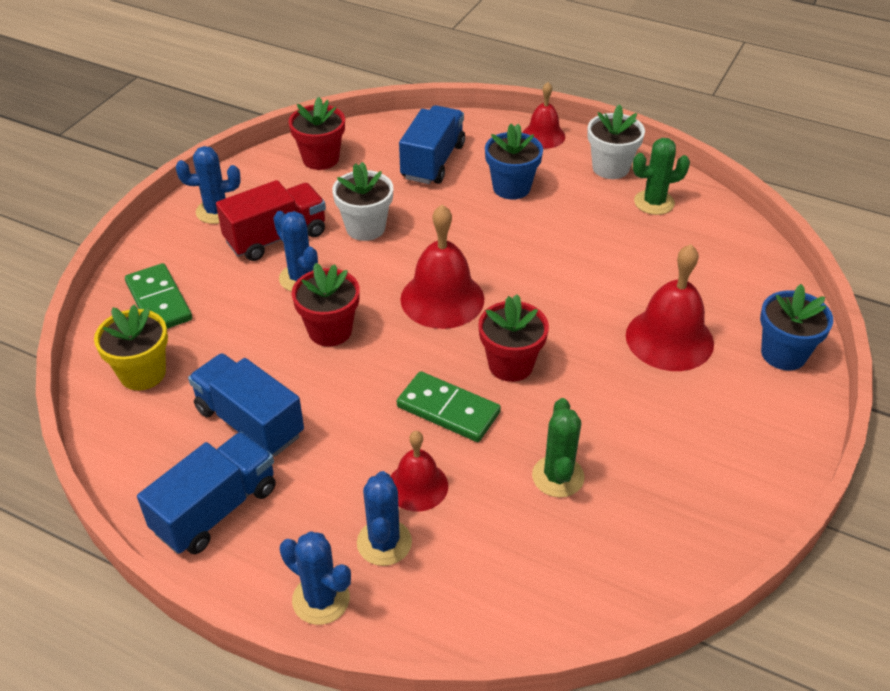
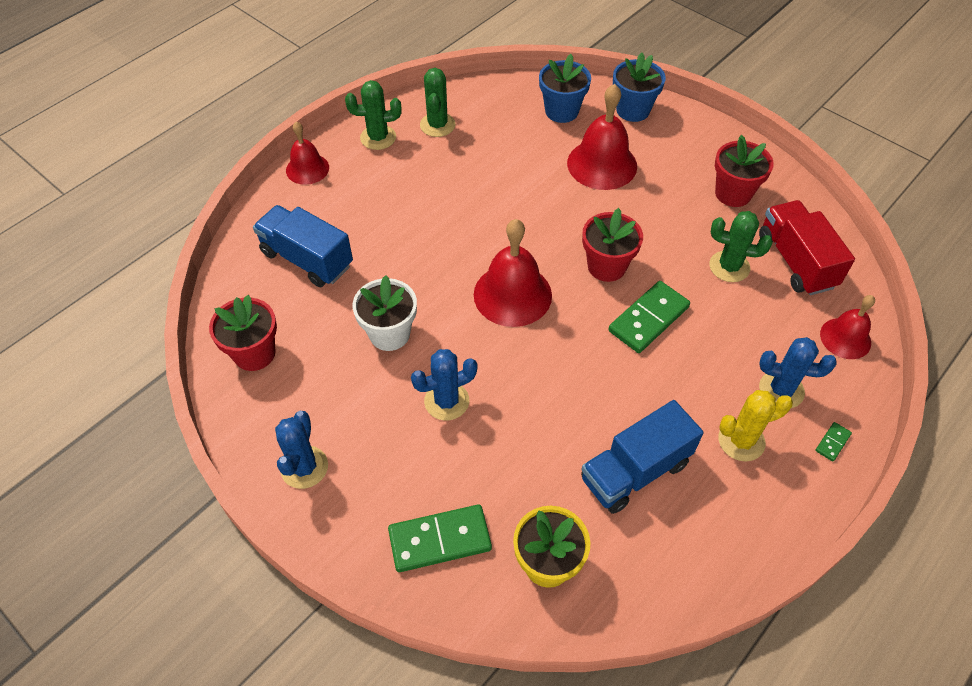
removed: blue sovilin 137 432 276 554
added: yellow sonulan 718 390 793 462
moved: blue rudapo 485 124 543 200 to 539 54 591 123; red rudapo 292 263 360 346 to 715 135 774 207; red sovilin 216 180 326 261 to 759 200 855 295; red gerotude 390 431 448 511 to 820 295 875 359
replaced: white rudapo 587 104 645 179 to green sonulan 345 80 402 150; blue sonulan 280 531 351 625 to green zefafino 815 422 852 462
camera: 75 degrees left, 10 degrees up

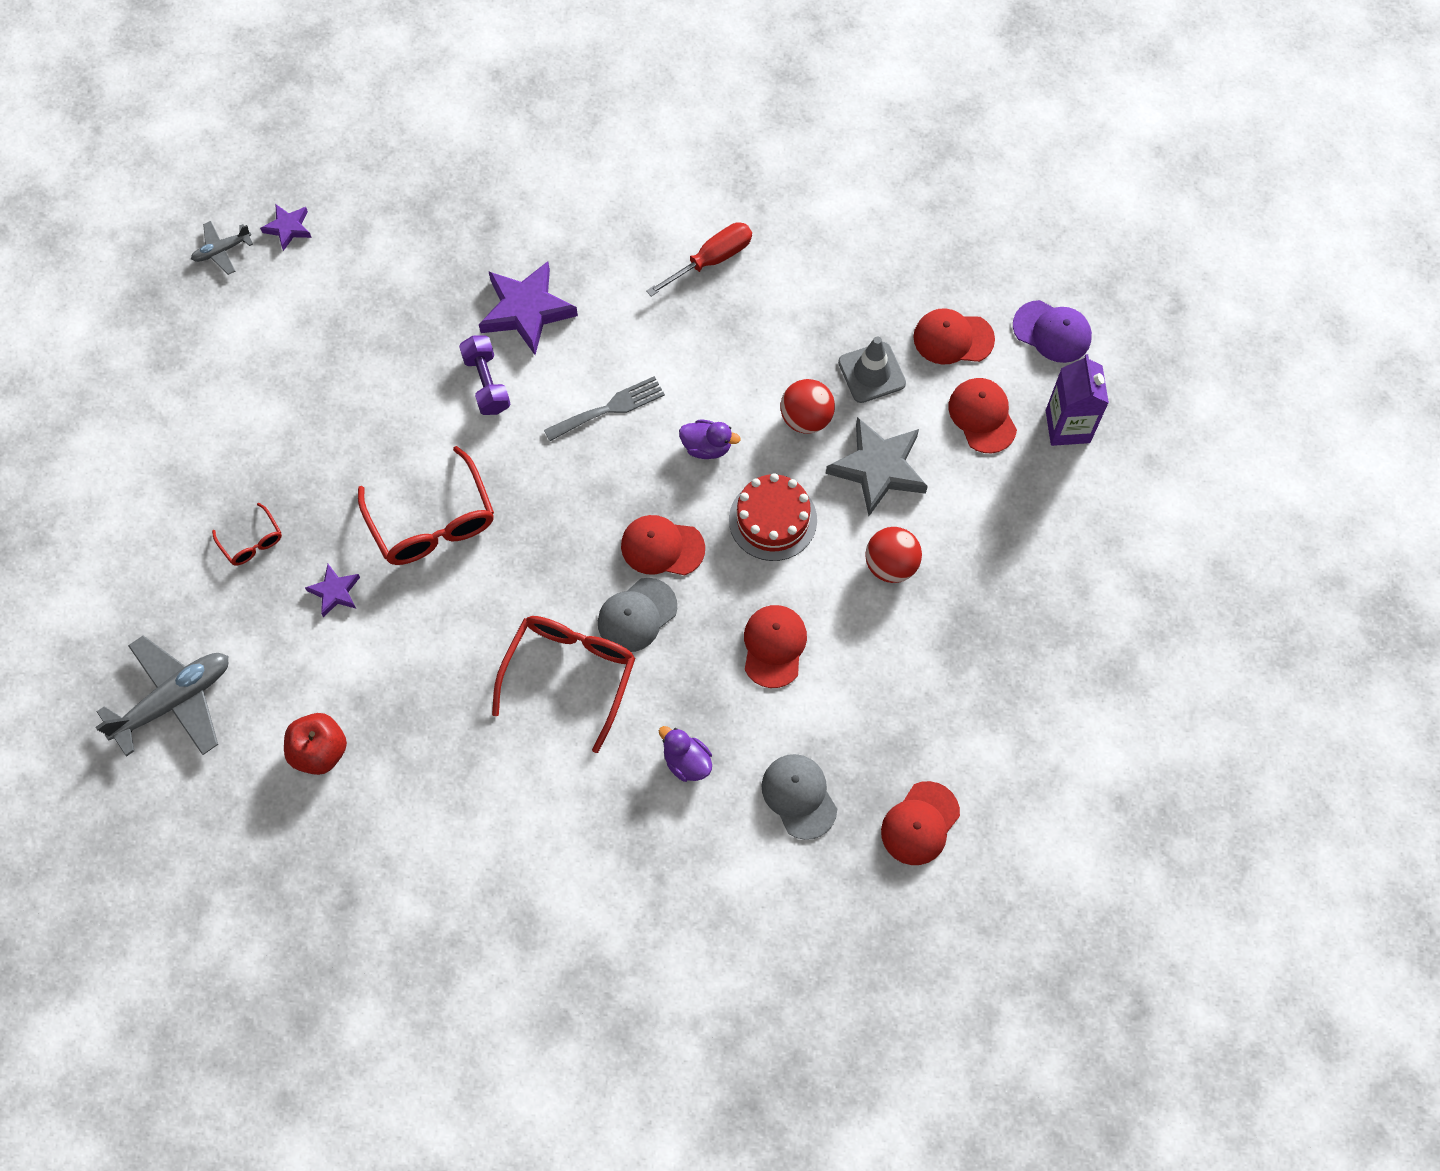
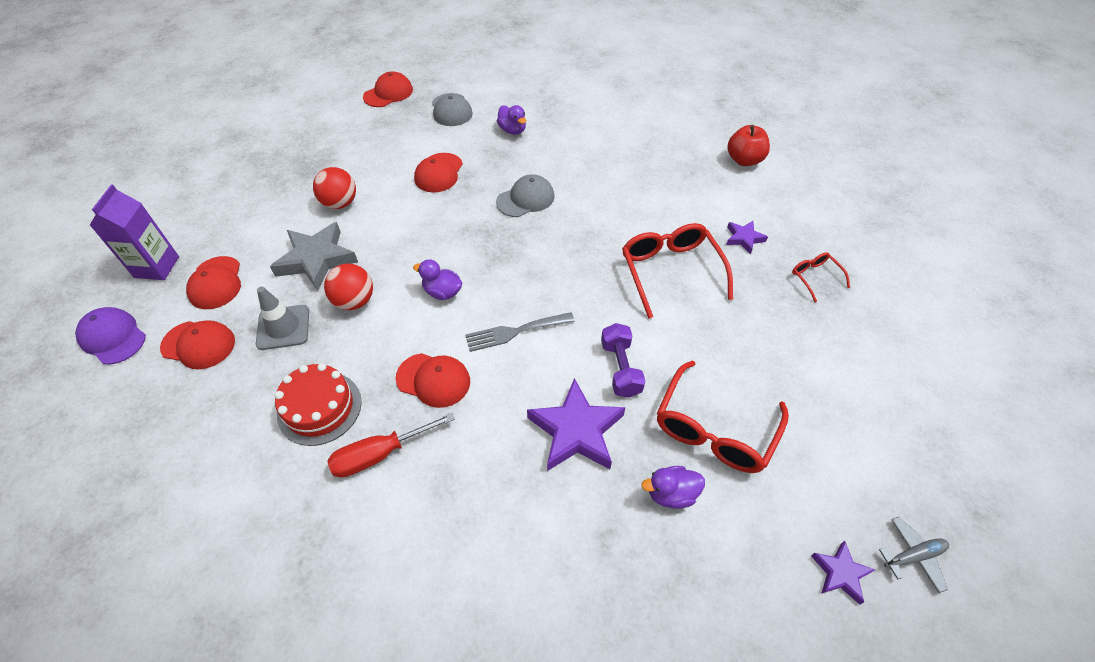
removed: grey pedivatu 95 636 228 756
added: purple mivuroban 641 466 705 509
moved: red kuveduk 729 473 817 561 to 274 363 362 446; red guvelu 621 515 705 575 to 395 353 470 408; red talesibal 492 616 635 753 to 657 360 789 473
camera: 170 degrees left, 15 degrees down

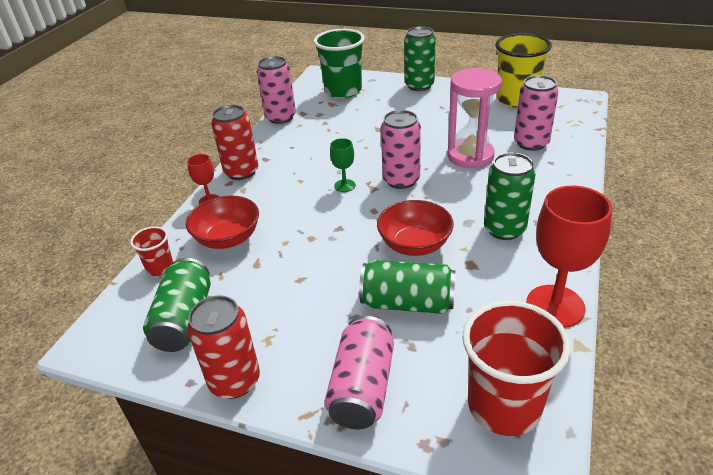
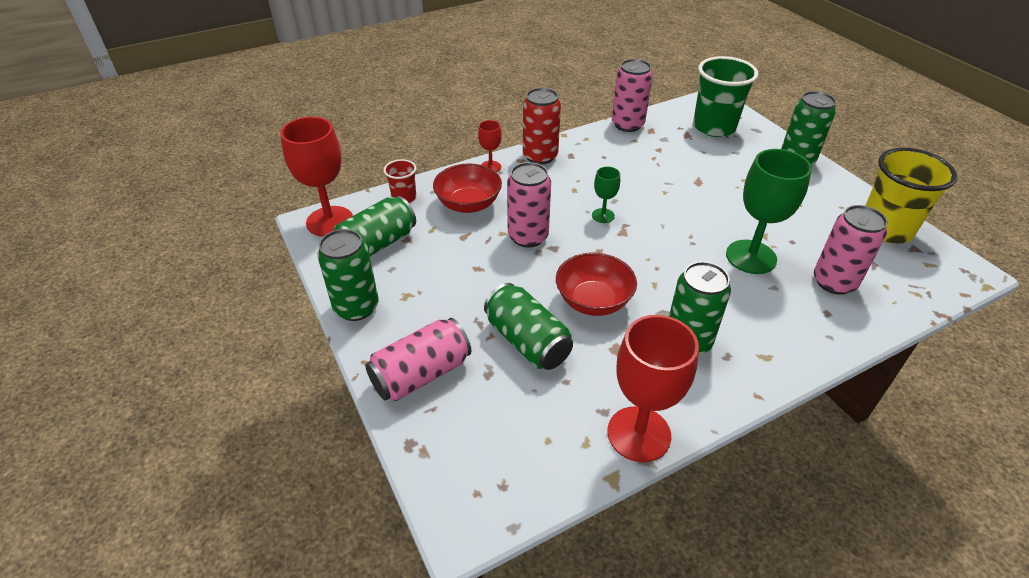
removed: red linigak 462 301 571 436
added: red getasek 280 117 353 237
moved: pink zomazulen 381 110 421 189 to 507 162 551 248
replaced: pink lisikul 447 68 502 168 to green getasek 726 149 812 274
recoloured: red zomazulen 187 295 260 399 to green zomazulen 317 229 379 321
camera: 40 degrees right, 5 degrees up

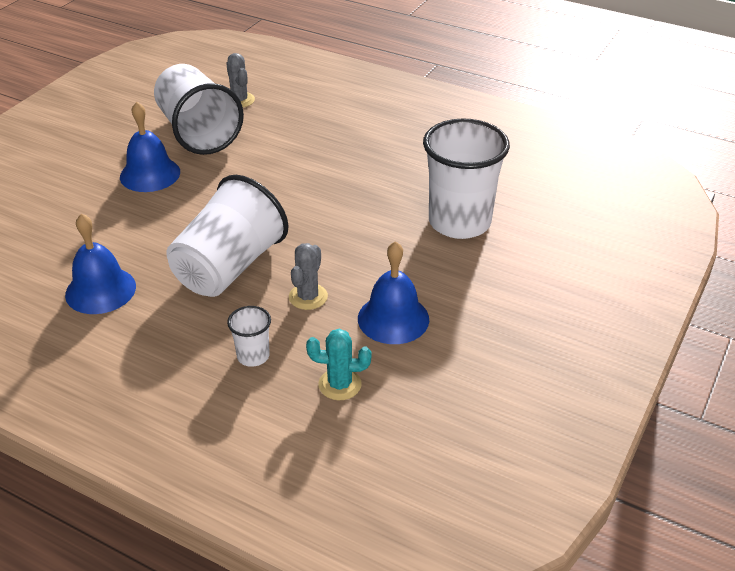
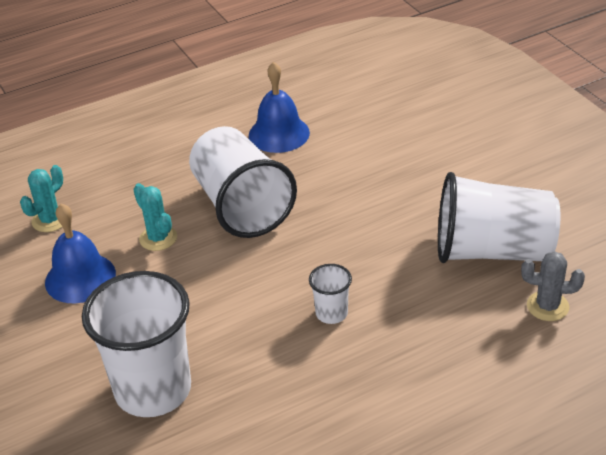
removed: blue gerotude 120 102 180 192
moved: white linigak 227 306 271 367 to 309 264 352 324
recoloured: grey sonulan 289 243 328 310 to turquoise sonulan 133 183 177 251
camera: 125 degrees right, 0 degrees up

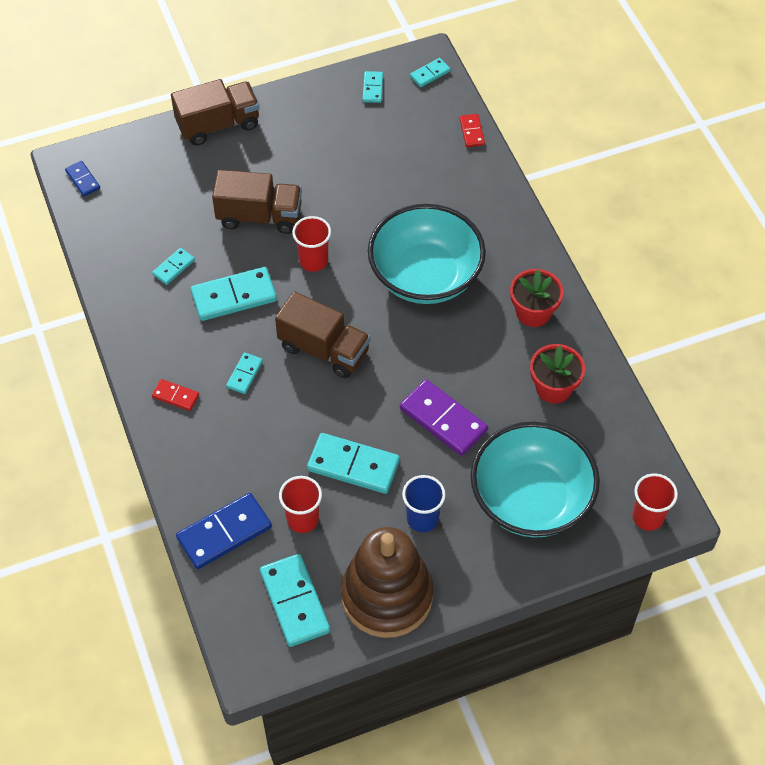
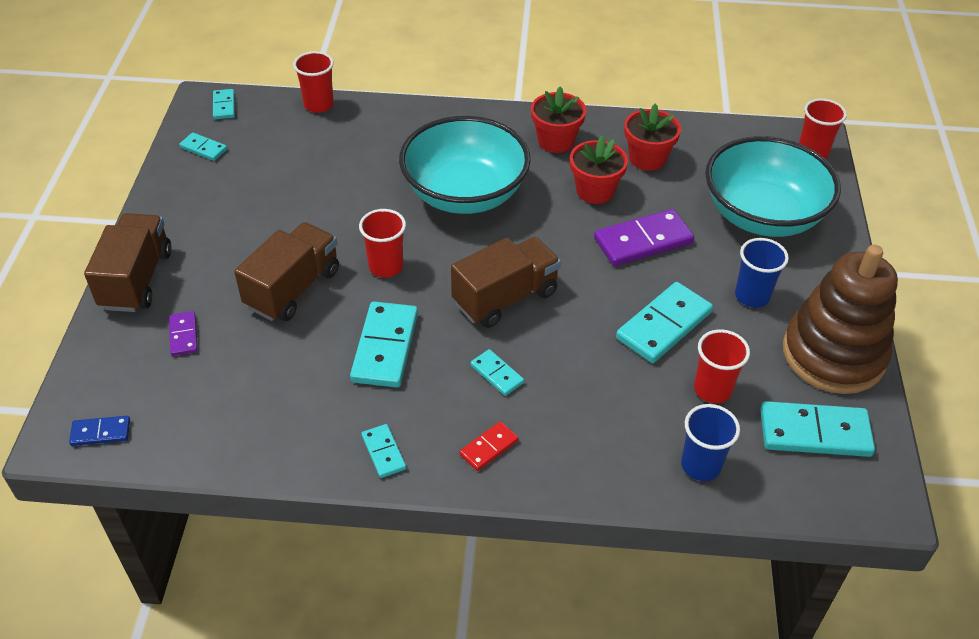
added: purple zefafino 169 311 198 356; red rudapo 570 135 628 204
moved: turquoise zefafino 152 248 195 285 to 361 424 406 478
replaced: red zefafino 459 114 485 147 to red linigak 293 51 334 113; blue zefafino 176 493 272 569 to blue linigak 681 404 740 481
camera: 65 degrees left, 10 degrees down

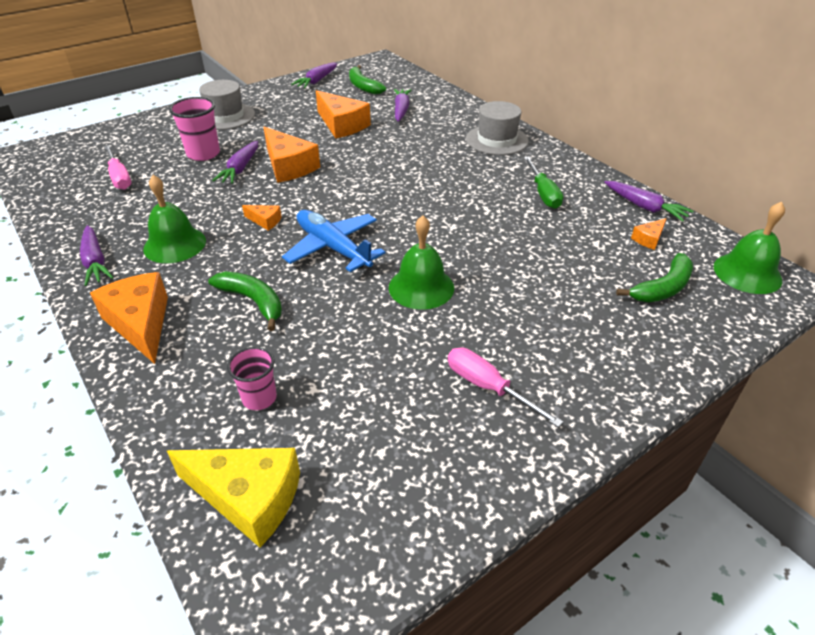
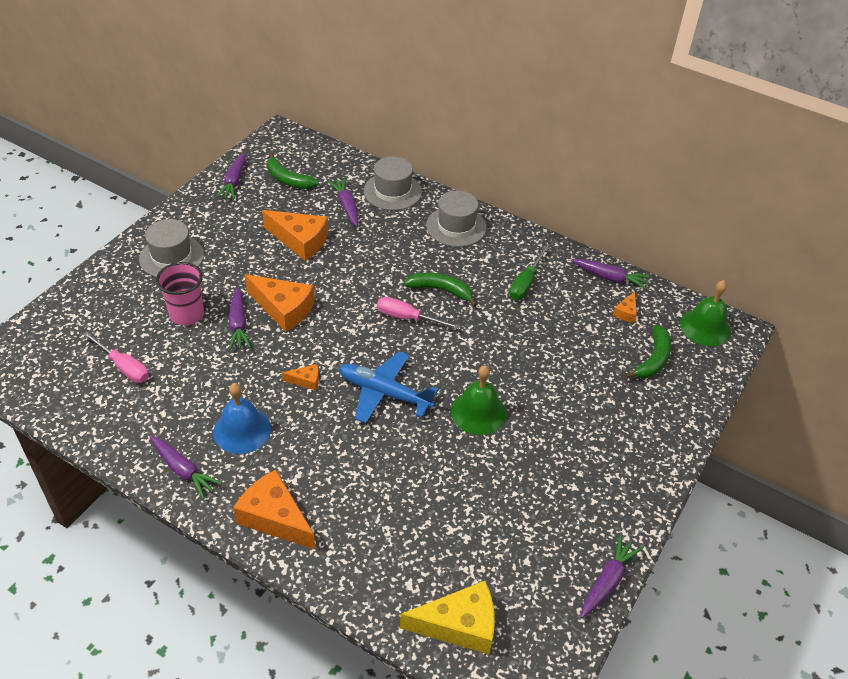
removed: pink linigak 227 347 277 410
added: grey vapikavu 364 156 422 211; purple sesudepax 581 535 643 618
moved: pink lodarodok 448 347 563 427 to 377 297 460 330; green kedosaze 208 272 282 331 to 404 273 477 307
recoloured: green gerotude 143 175 206 263 to blue gerotude 213 383 271 454
turned: green lodarodok 524 157 563 209 = 509 246 549 300 60 degrees clockwise
camera: 25 degrees left, 5 degrees up

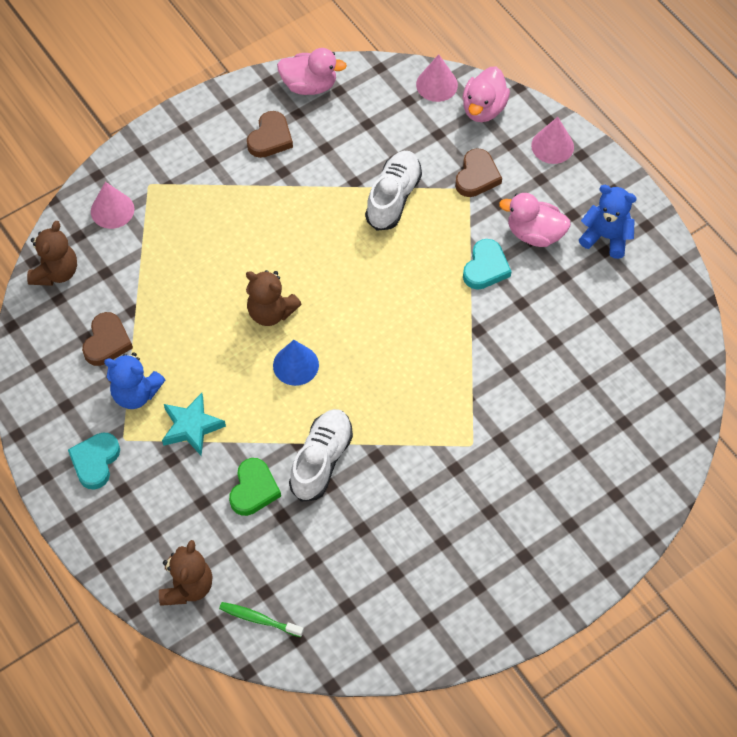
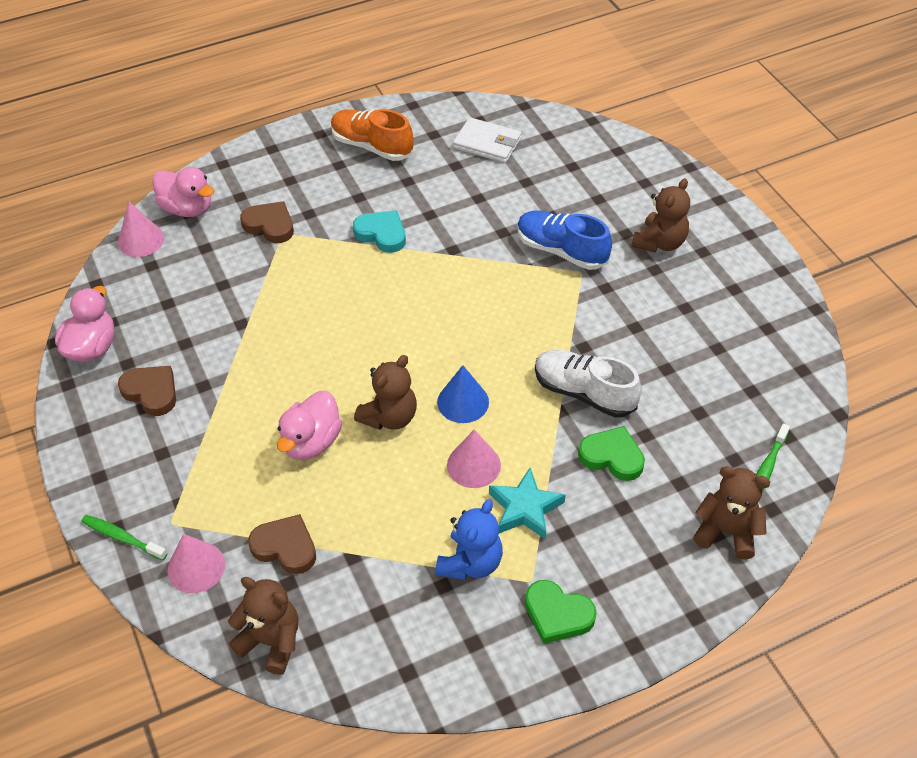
removed: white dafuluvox 365 151 422 231
added: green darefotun 81 515 168 561; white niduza 453 117 521 163; blue dafuluvox 517 211 612 270; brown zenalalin 632 178 690 253
moved: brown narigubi 82 312 133 366 to 248 514 316 574; pink mivuroban 499 193 571 247 to 277 391 342 460; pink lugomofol 531 117 574 164 to 447 430 501 488
replaced: blue zenalalin 579 185 637 259 to orange dafuluvox 331 109 413 161
recoloured: turquoise narigubi 68 432 120 489 to green narigubi 525 580 597 644
camera: 80 degrees left, 10 degrees down

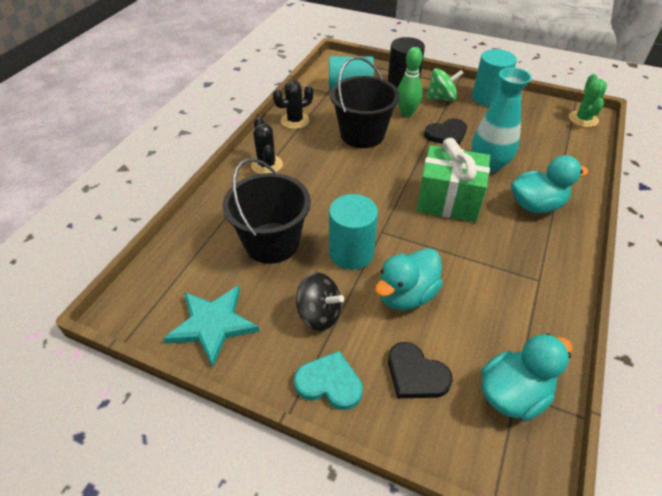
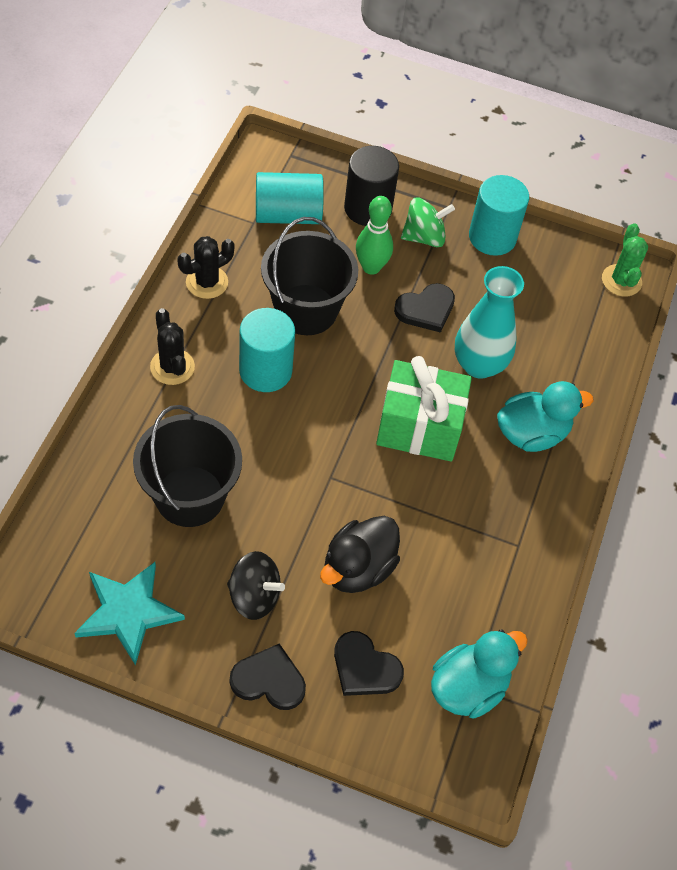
moved: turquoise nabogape 329 194 378 270 to 239 308 295 392
recoloured: turquoise narigubi 294 351 363 410 to black narigubi 230 643 306 710; turquoise mivuroban 375 248 443 310 to black mivuroban 320 516 400 593
camera: 10 degrees left, 10 degrees up

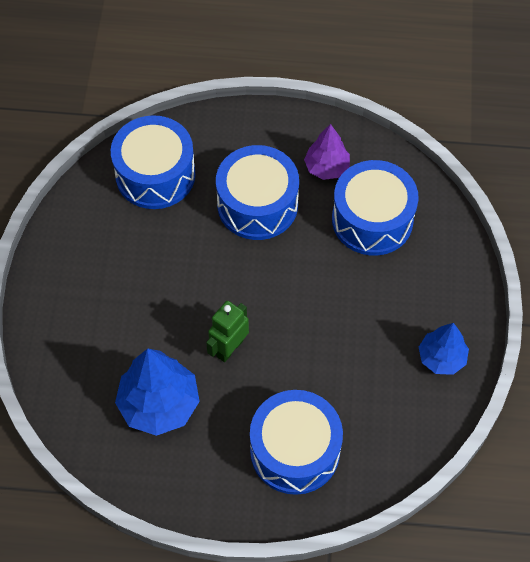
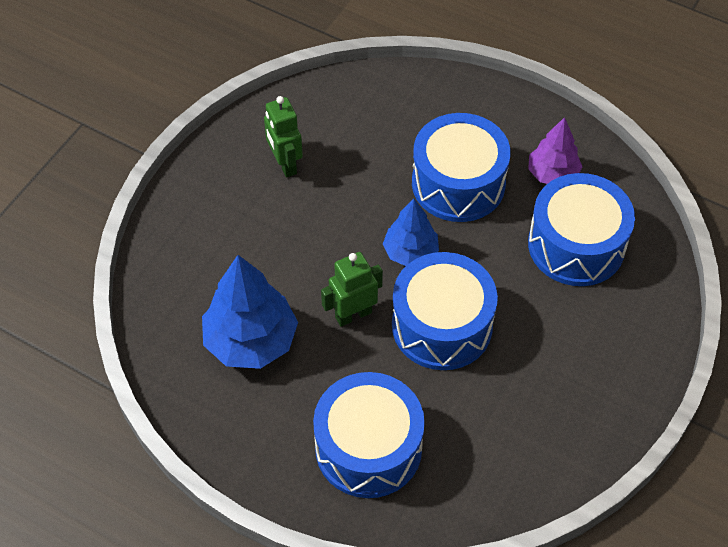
added: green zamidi 264 96 303 177
moved: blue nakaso 419 323 469 375 to 383 198 439 266; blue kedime 111 115 196 209 to 392 252 498 370
camera: 25 degrees right, 5 degrees down

